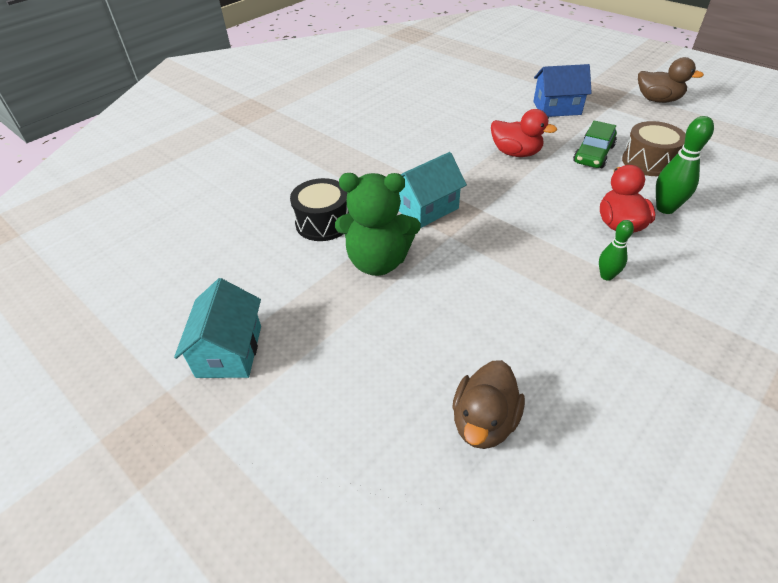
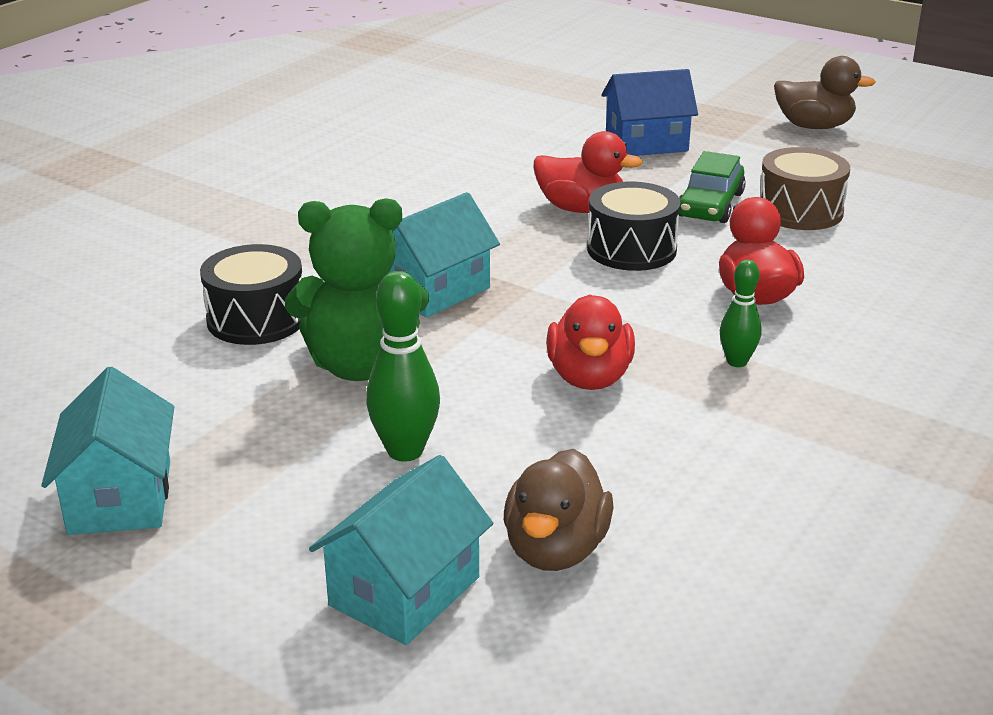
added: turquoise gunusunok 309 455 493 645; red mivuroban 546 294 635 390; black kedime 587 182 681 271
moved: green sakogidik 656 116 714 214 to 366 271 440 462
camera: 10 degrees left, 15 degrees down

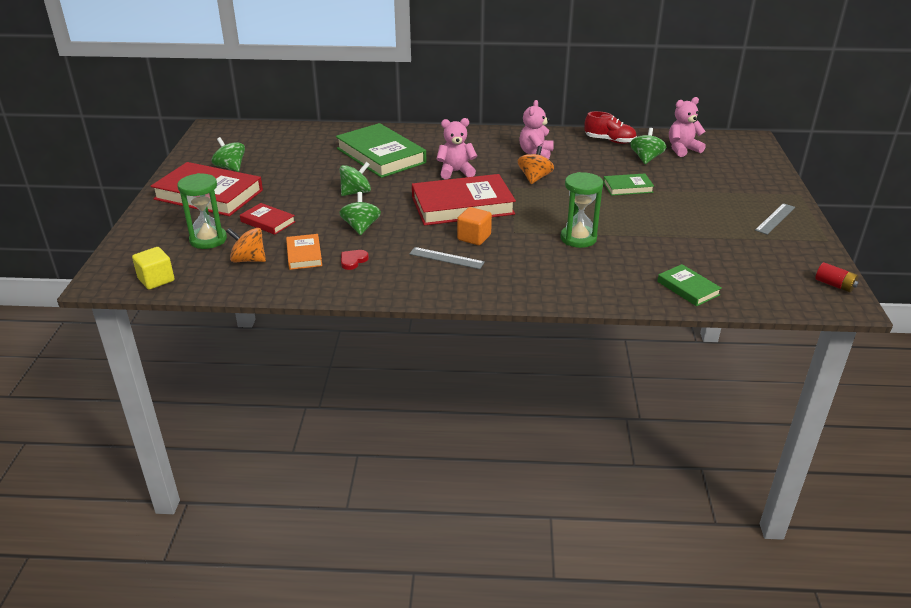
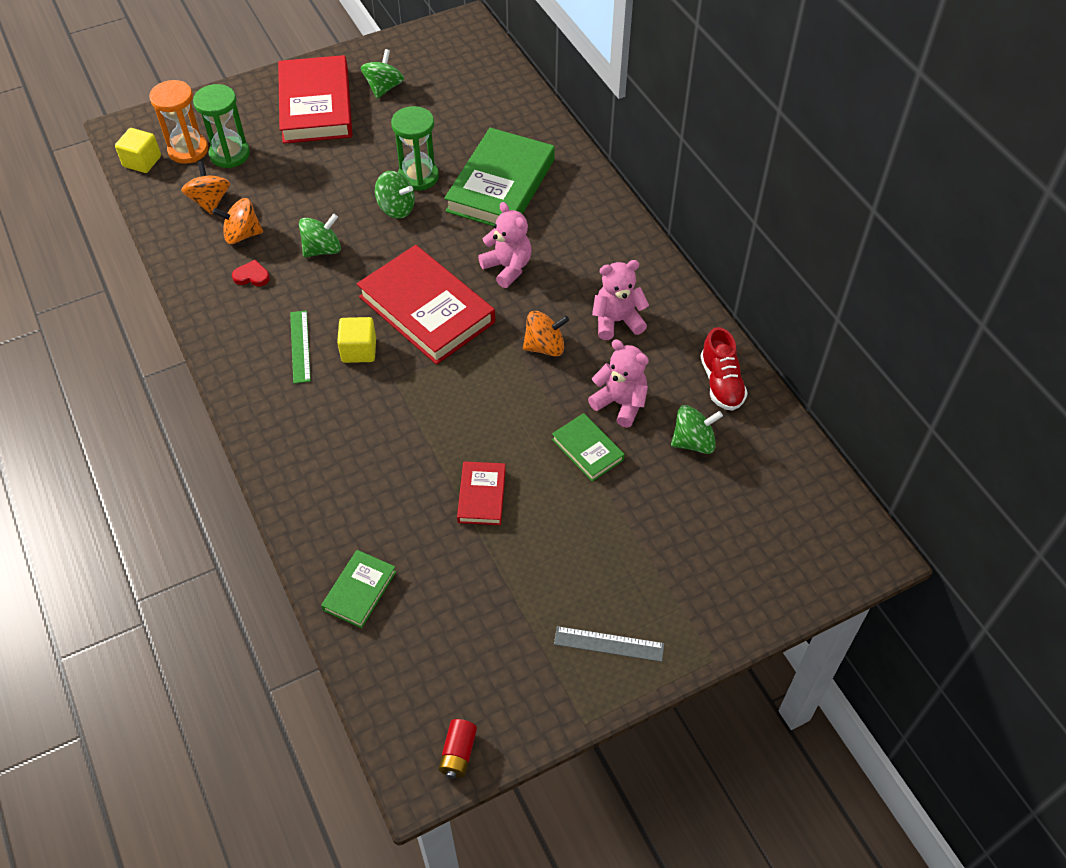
added: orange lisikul 149 80 208 164
moved: green lisikul 560 172 603 248 to 391 106 439 191; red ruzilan 240 203 296 235 to 457 461 506 525; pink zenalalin 669 97 706 157 to 588 339 649 428
replaced: orange ruzilan 286 234 322 270 to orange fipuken 213 198 263 244
recoloured: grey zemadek 409 247 485 269 to green zemadek 290 310 311 384; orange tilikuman 457 207 492 245 to yellow tilikuman 337 317 376 363
camera: 60 degrees right, 20 degrees up

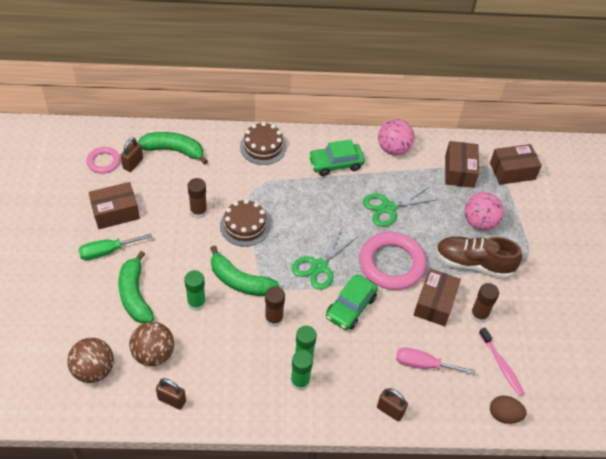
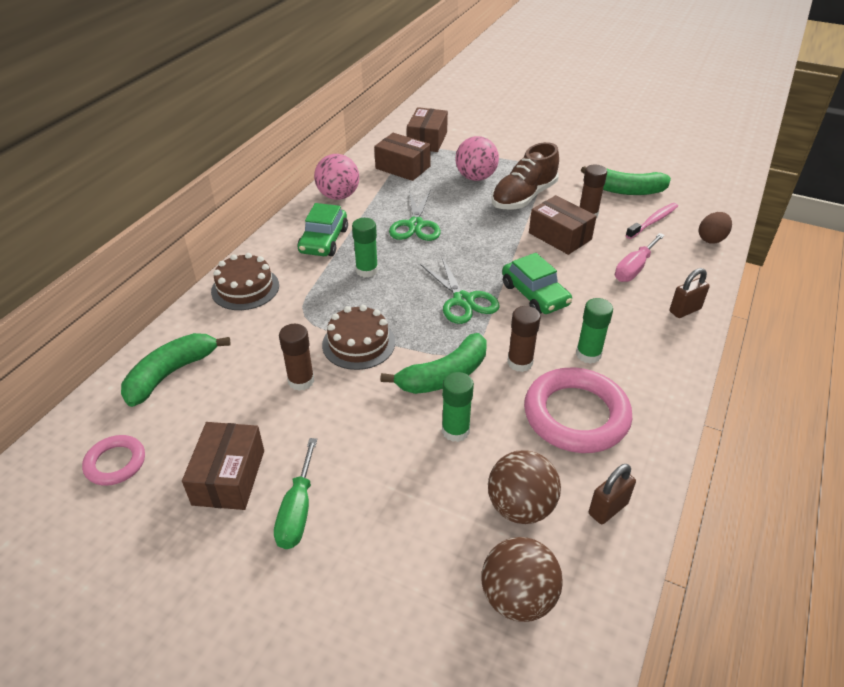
removed: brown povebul 120 137 143 172
moved: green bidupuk 291 350 313 391 to 352 218 378 278; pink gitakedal 359 232 426 290 to 524 368 632 453; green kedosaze 118 251 154 324 to 581 166 671 195
turned: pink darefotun 479 328 525 396 = 625 203 678 239 45 degrees counterclockwise
camera: 60 degrees left, 10 degrees down

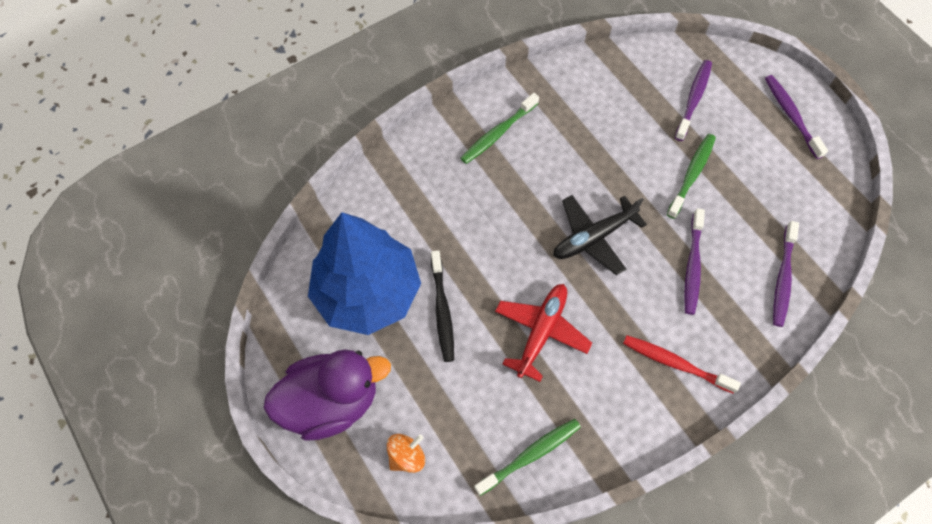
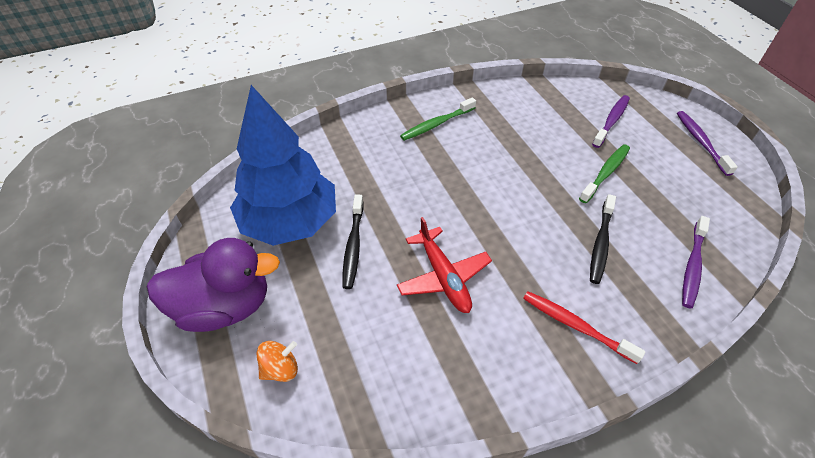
removed: green darefotun 474 419 581 496; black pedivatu 553 195 647 275
recoloured: purple darefotun 684 208 705 315 to black darefotun 590 194 616 284
turned: red pedivatu 495 284 592 382 = 397 217 492 313 120 degrees clockwise
camera: 10 degrees right, 15 degrees down

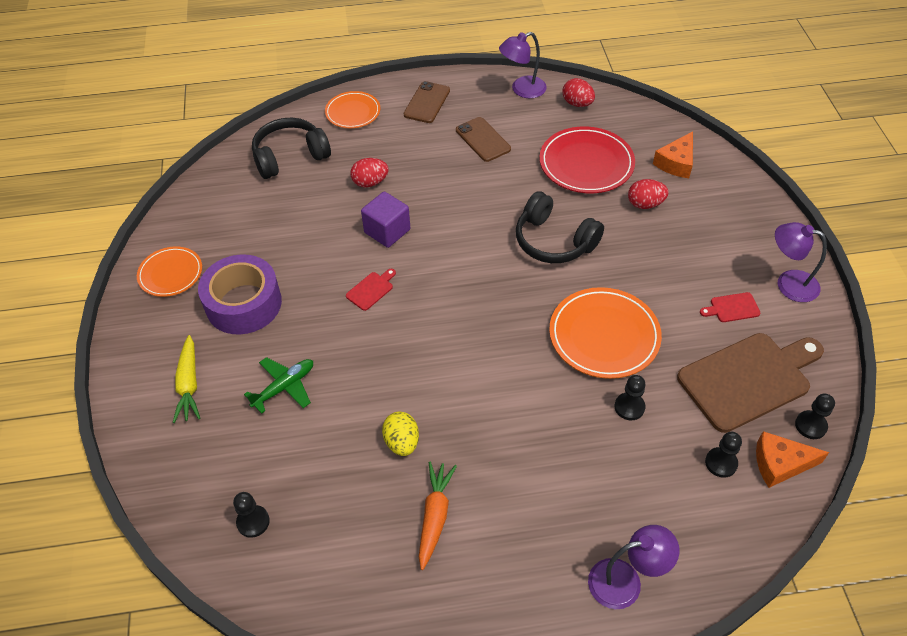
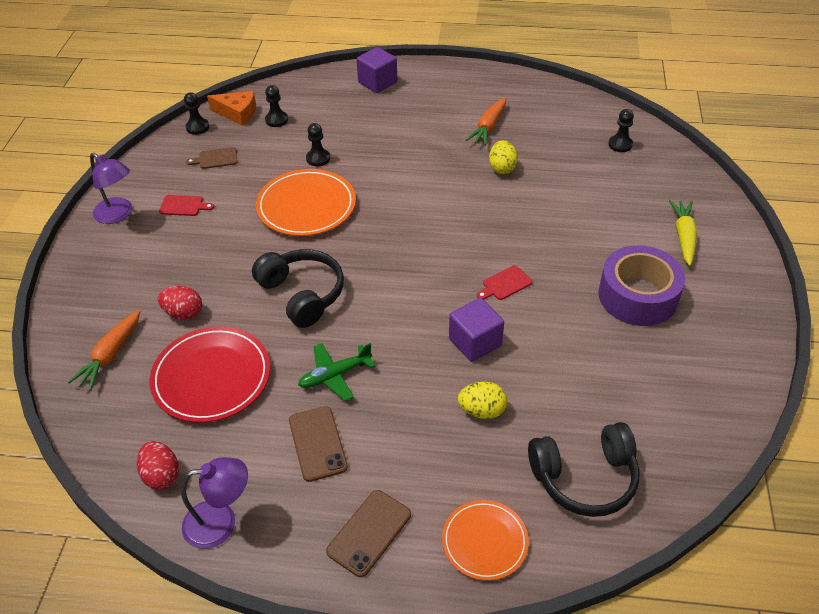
removed: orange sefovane 137 246 202 297
moved: green pedivatu 244 357 313 414 to 298 343 375 401
replaced: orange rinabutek 653 131 693 178 to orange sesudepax 68 310 141 391; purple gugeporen 588 525 680 609 to purple tilikuman 356 47 397 93
recoloured: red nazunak 350 158 389 187 to yellow nazunak 458 382 507 419
resized: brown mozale 677 333 824 433 = 186 147 238 169 x0.40
camera: 165 degrees left, 5 degrees down

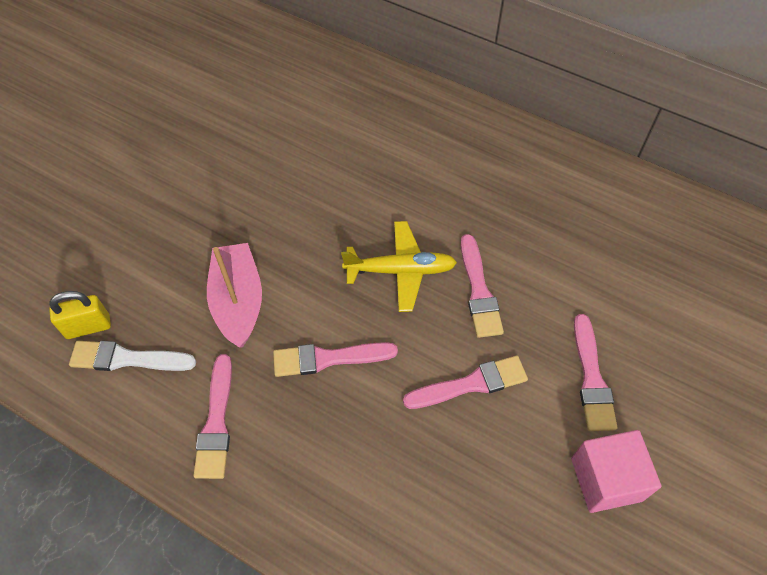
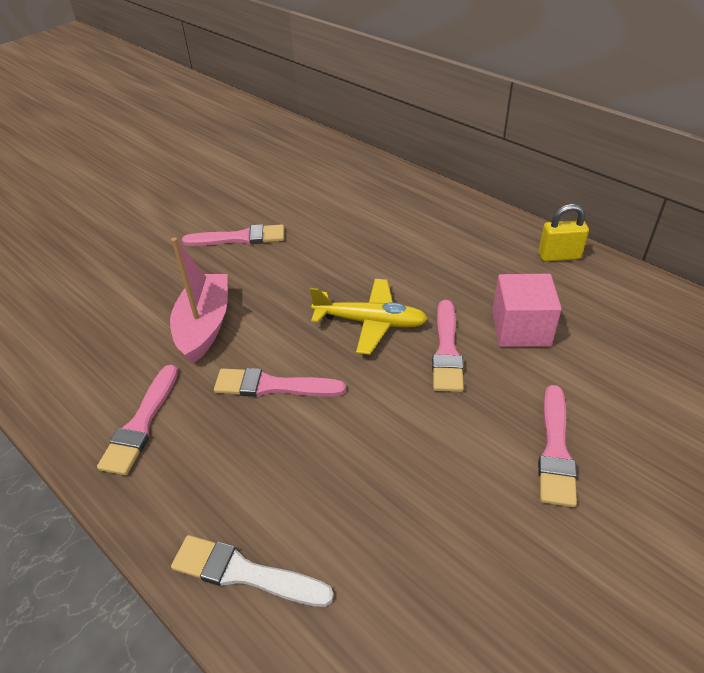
moved: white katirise 69 341 196 371 to 171 535 334 607; pink katirise 403 355 528 409 to 182 224 284 246; pink tilikuman 571 430 661 513 to 492 274 562 347; yellow povebul 49 291 111 339 to 538 204 589 262
camera: 15 degrees right, 15 degrees down

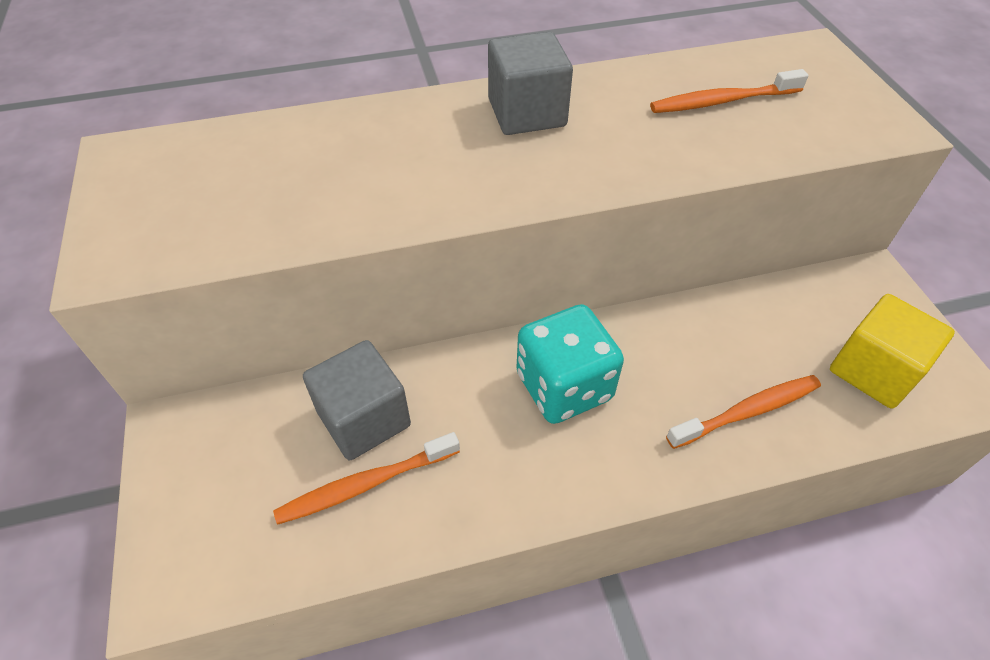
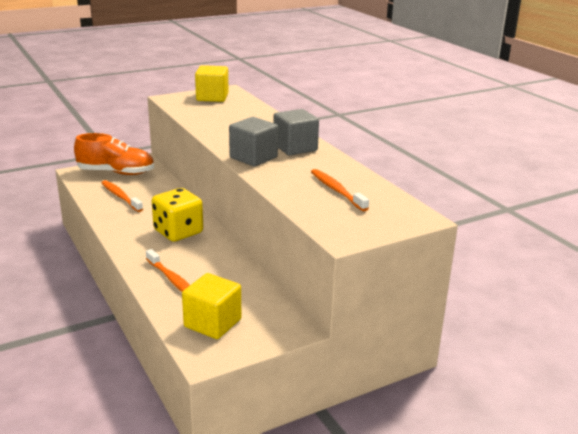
added: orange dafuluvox 74 133 154 175; yellow tilikuman 195 65 229 102
moved: grey tilikuman 303 340 411 460 to 229 117 278 166
recoloured: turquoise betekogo 516 304 624 424 to yellow betekogo 152 188 203 242
camera: 75 degrees right, 25 degrees down

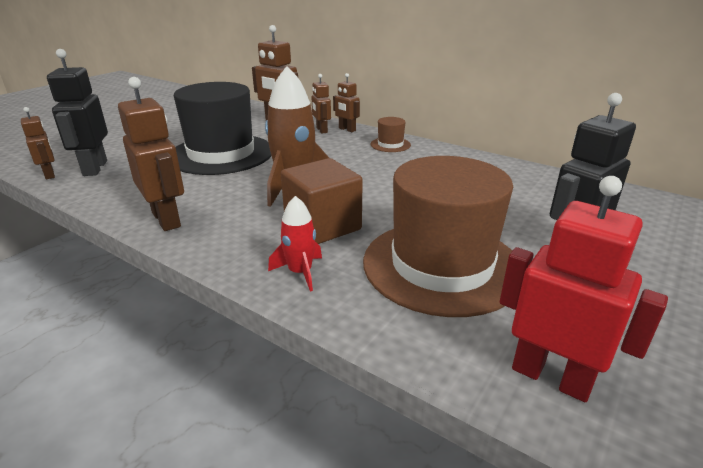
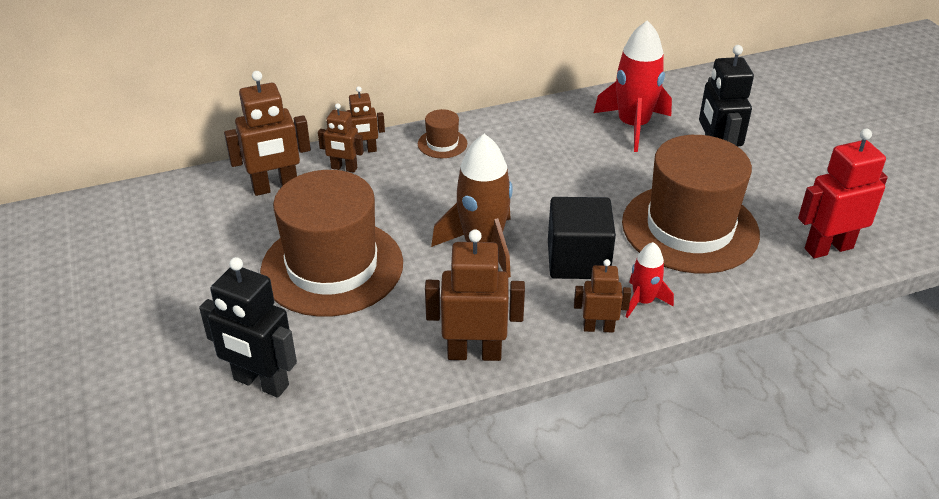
added: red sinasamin 594 20 672 152
moved: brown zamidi 21 107 55 179 to 574 259 631 333
recoloured: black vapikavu 173 82 271 175 to brown vapikavu 260 170 403 317; brown tilikuman 281 158 363 244 to black tilikuman 548 197 616 279
camera: 55 degrees left, 10 degrees up

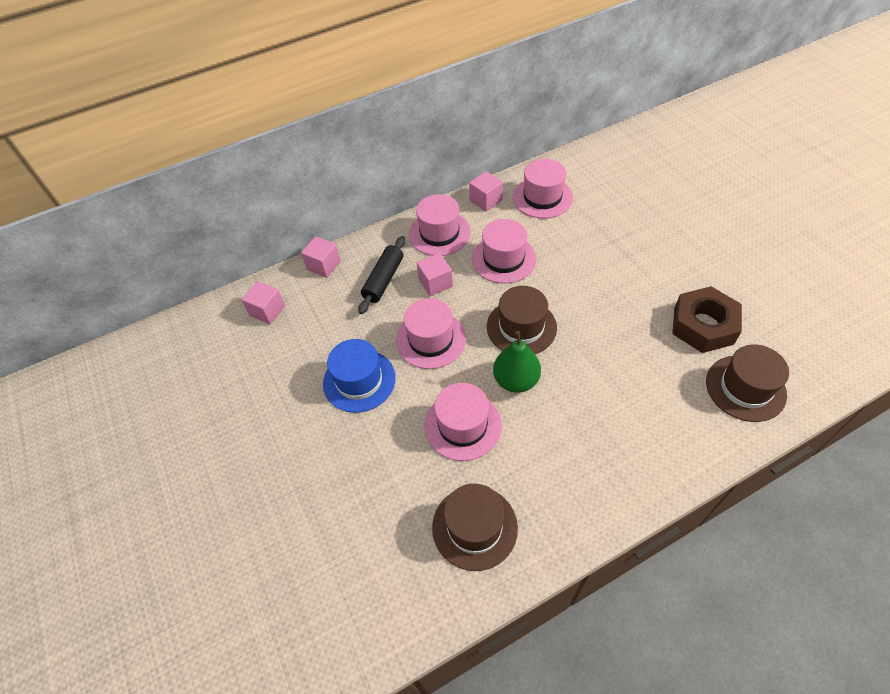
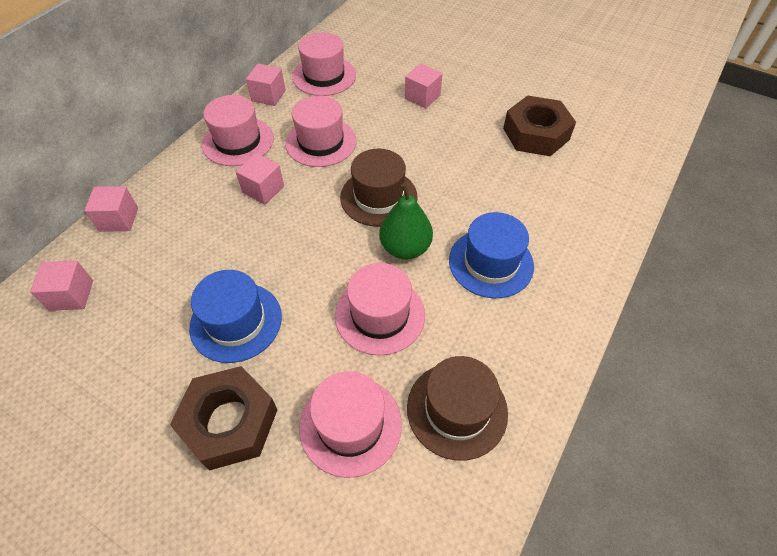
removed: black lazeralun 358 236 405 314; brown vapikavu 706 345 789 422
added: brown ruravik 170 366 277 471; pink tilikuman 405 64 442 108; blue vapikavu 449 212 534 298
moved: pink vapikavu 396 298 466 369 to 299 371 402 478
camera: 35 degrees left, 0 degrees up

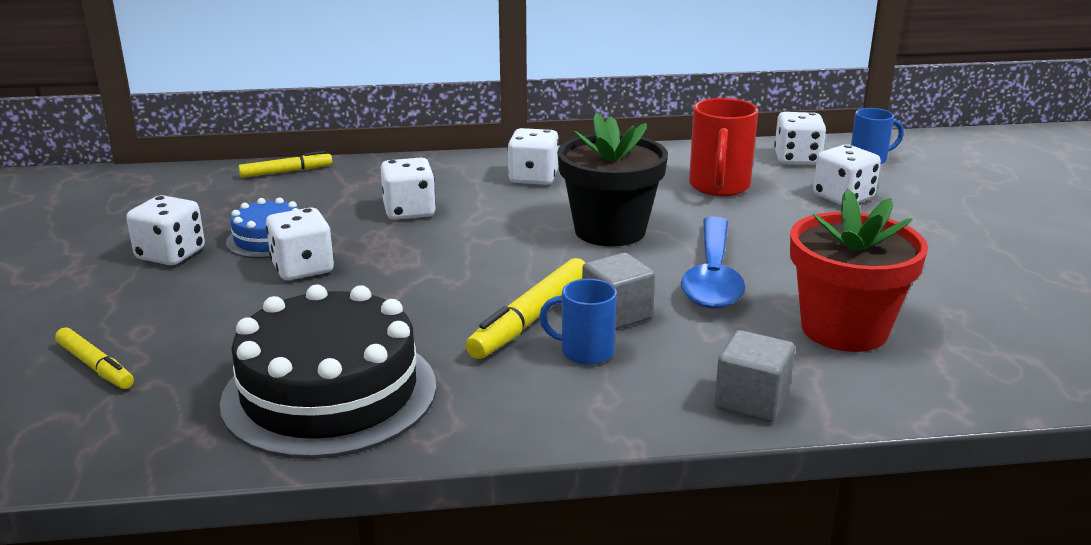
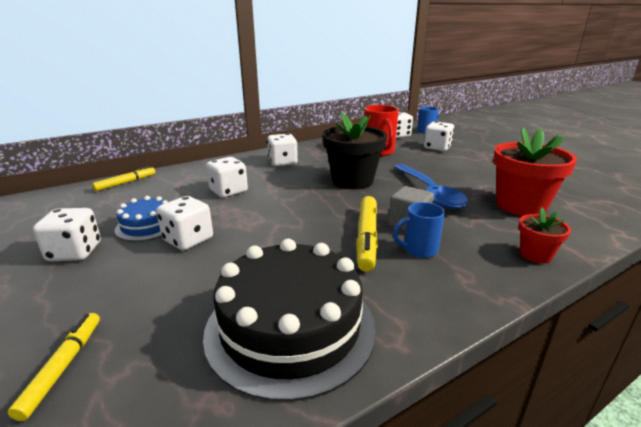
replaced: grey tilikuman 714 330 795 422 to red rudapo 519 207 571 263
turned: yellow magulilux 55 327 134 389 = 8 313 100 421 105 degrees counterclockwise
camera: 25 degrees left, 0 degrees up

